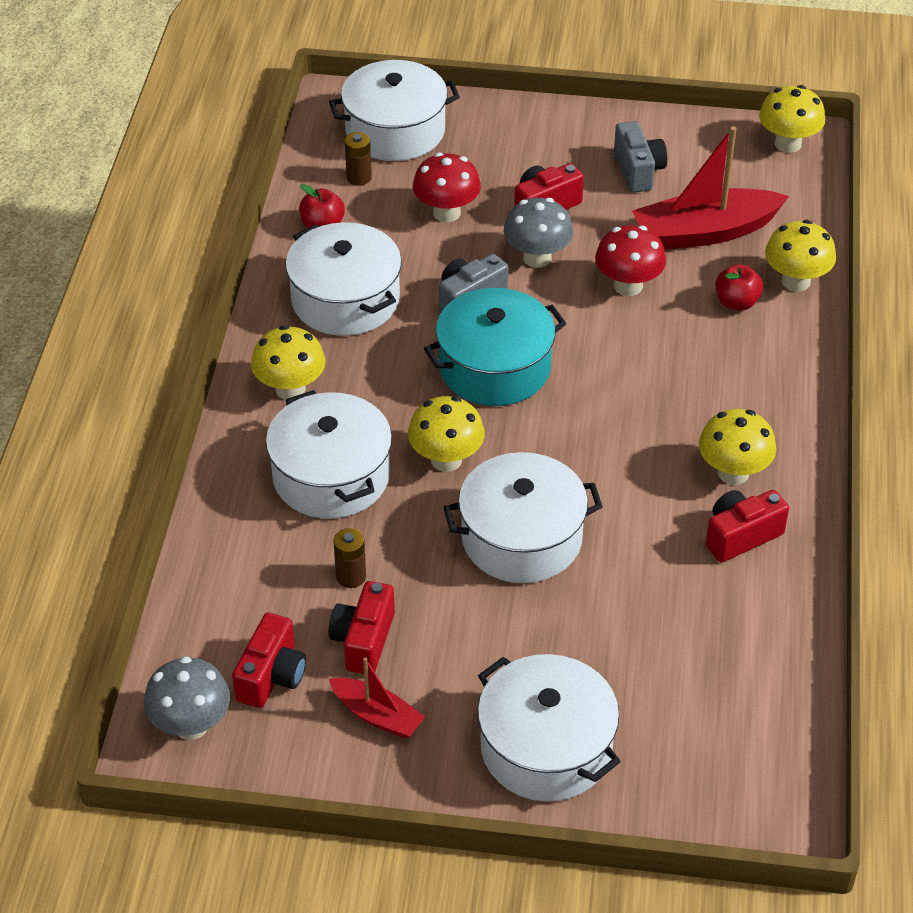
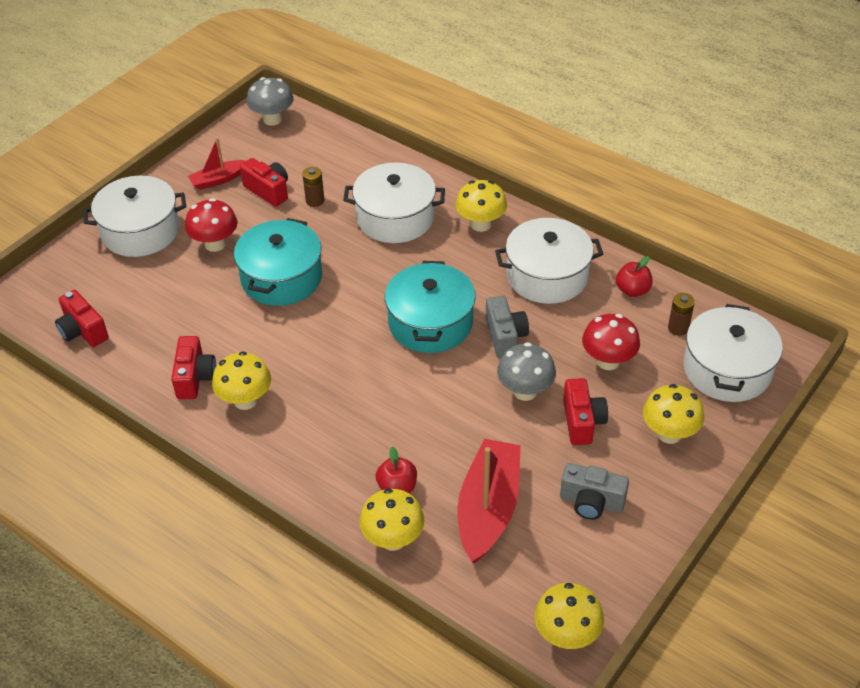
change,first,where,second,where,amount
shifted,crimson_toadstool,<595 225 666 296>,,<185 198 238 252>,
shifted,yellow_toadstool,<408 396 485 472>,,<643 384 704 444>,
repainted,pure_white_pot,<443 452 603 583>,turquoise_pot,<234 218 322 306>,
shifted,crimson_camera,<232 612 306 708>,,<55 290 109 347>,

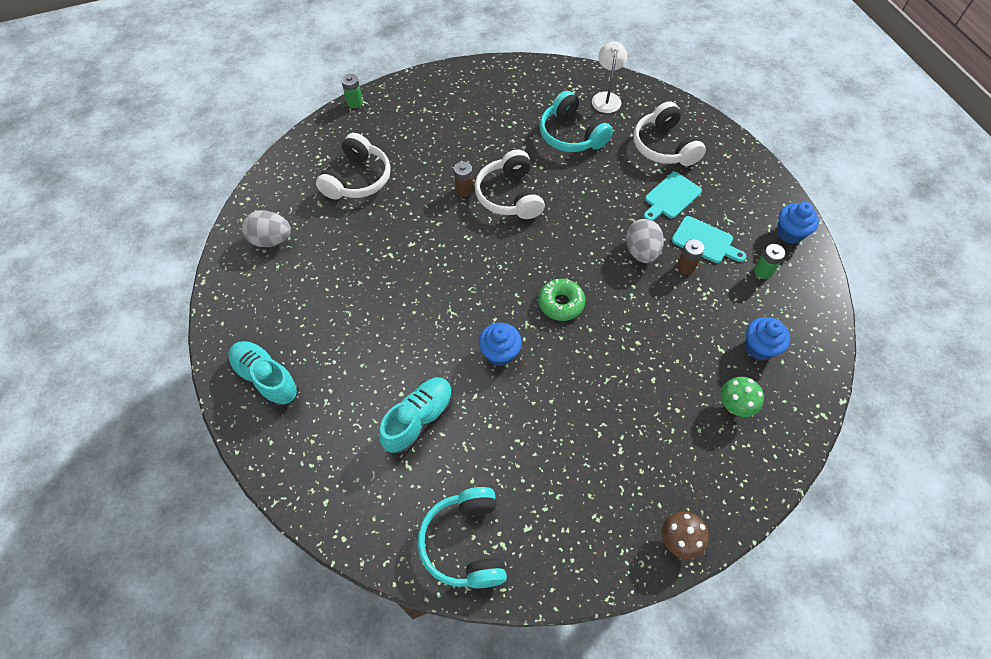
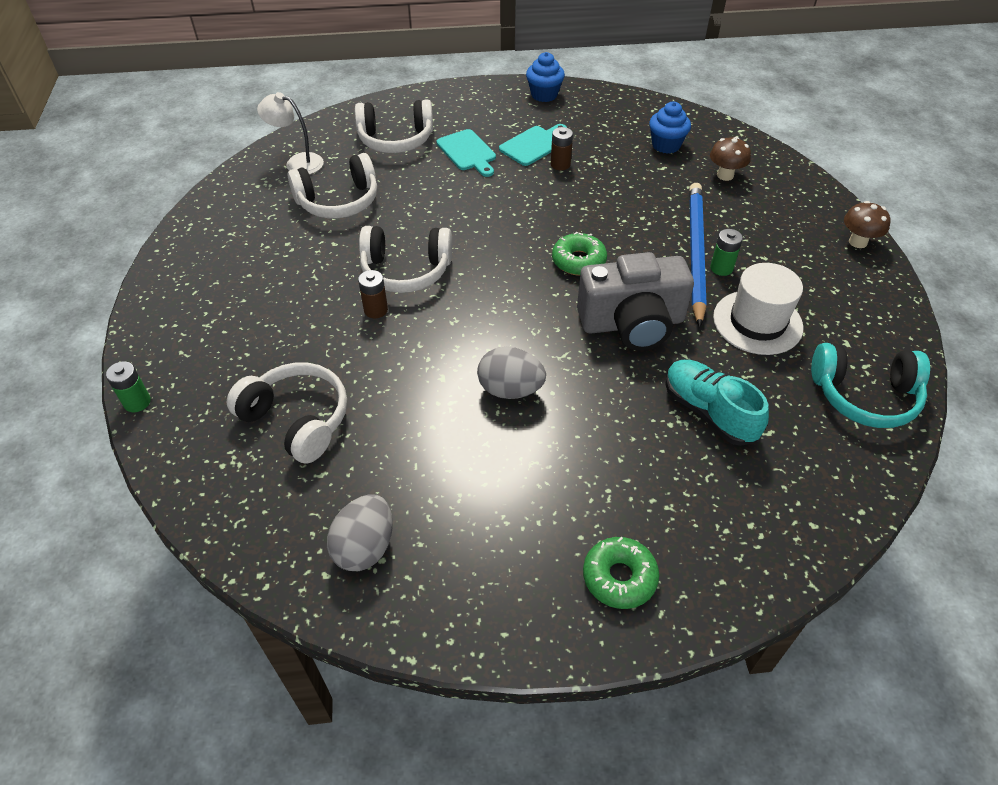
change,first,where,second,where,amount
repainted,turquoise_headphones,<540 91 613 152>,pure_white_headphones,<287 153 377 218>,
shifted,grey_toy_egg,<626 219 664 263>,,<477 347 546 399>,
shifted,emerald_battery,<754 244 785 279>,,<710 229 743 276>,
swapped,royal_blue_muffin,<479 323 522 366>,grey_camera,<577 252 694 351>,
swapped,turquoise_lace-up_shoe,<228 341 299 407>,emerald_glazed_donut,<583 537 659 609>,
repainted,emerald_toadstool,<721 377 764 417>,brown_toadstool,<710 137 751 181>,
new,,,royal_blue_wooden_pencil,<689 183 707 327>,
new,,,pure_white_hat,<713 263 803 355>,

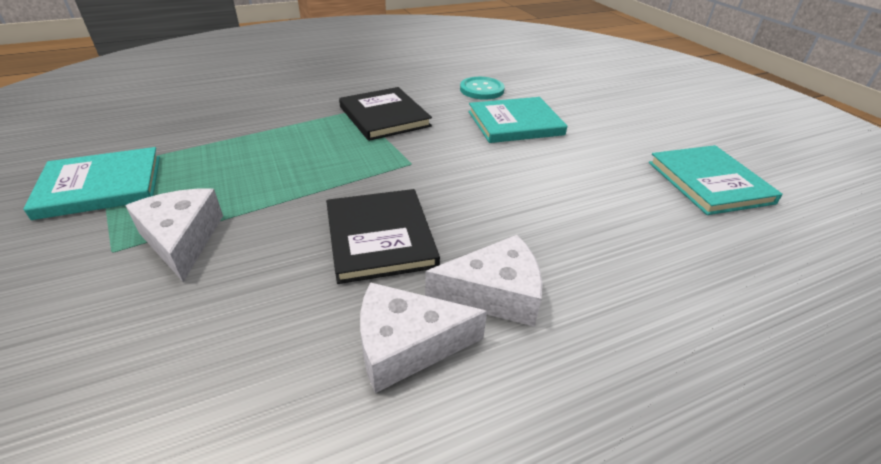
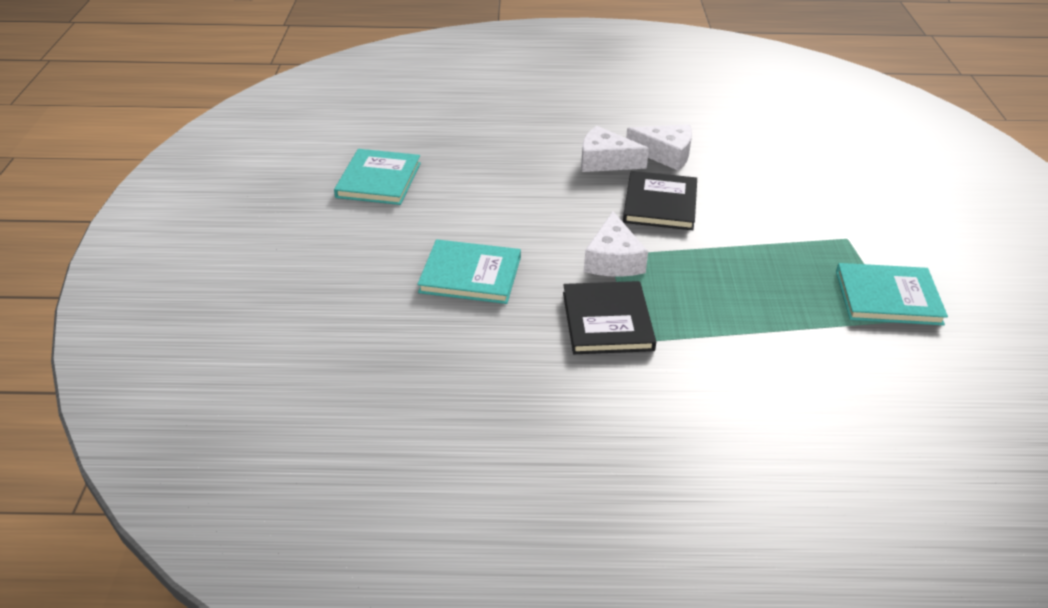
change,first,where,second,where,amount
gone,turquoise_shirt_button,<460 77 505 100>,,,
shifted,pure_white_cheese,<125 188 223 282>,,<584 211 648 277>,

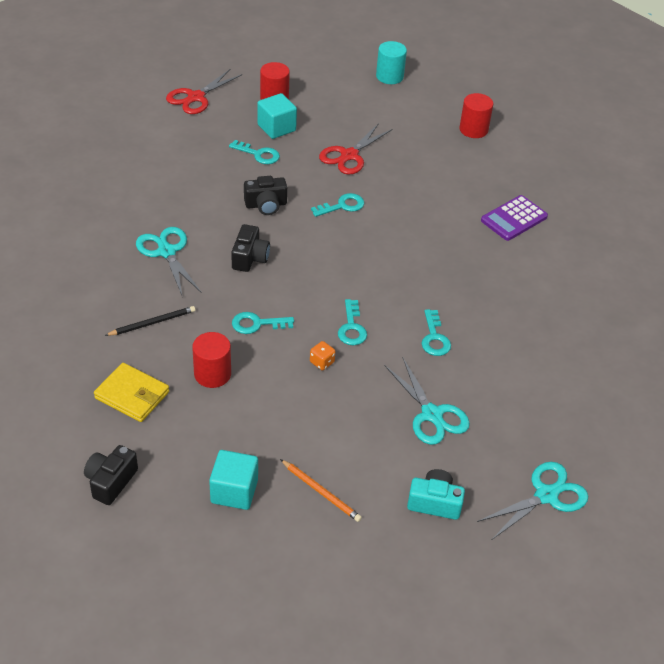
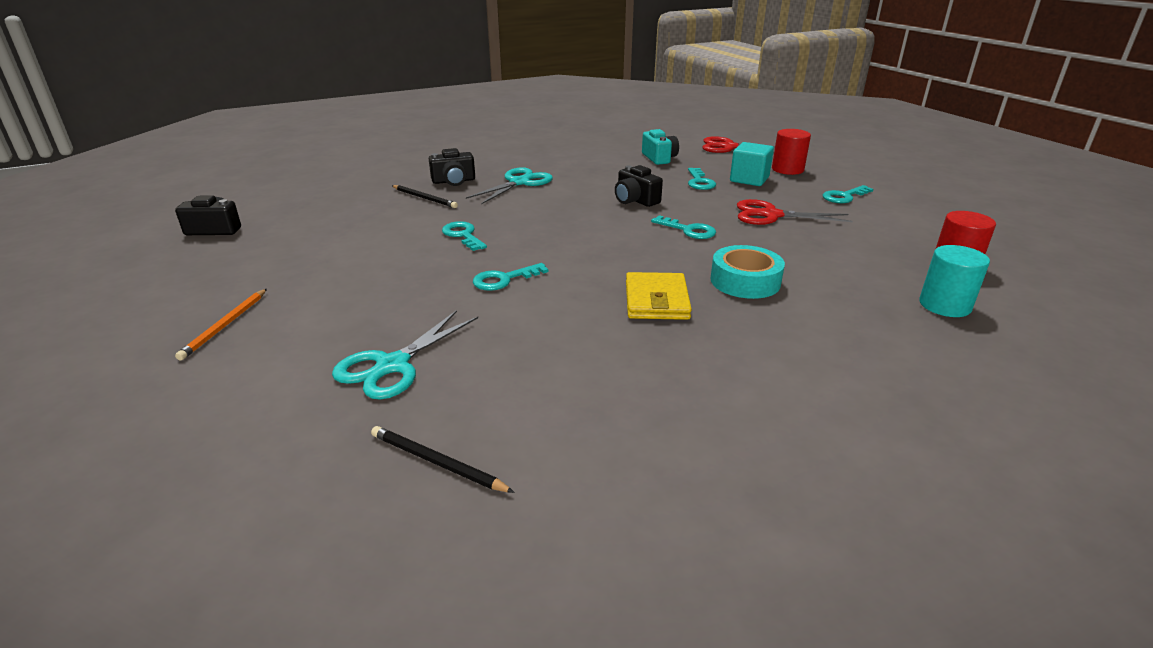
change,first,where,second,where,amount
shifted,turquoise_cylinder,<376 41 407 84>,,<919 245 990 317>,
gone,royal_purple_calculator,<481 195 548 241>,,,
shifted,jet-black_camera,<231 224 270 272>,,<429 148 475 186>,
shifted,turquoise_latchkey,<421 309 451 356>,,<822 185 873 203>,
gone,crimson_cylinder,<192 332 231 388>,,,
gone,orange_game_die,<310 341 336 370>,,,
shifted,yellow_card_wallet,<94 363 169 422>,,<626 272 692 320>,
gone,turquoise_solid_cube,<209 450 258 510>,,,
gone,turquoise_pair_of_scissors,<477 462 588 540>,,,
shifted,turquoise_camera,<407 469 465 520>,,<642 129 679 165>,
new,,,turquoise_sticky_tape,<711 245 785 299>,
new,,,jet-black_wooden_pencil,<371 426 515 493>,

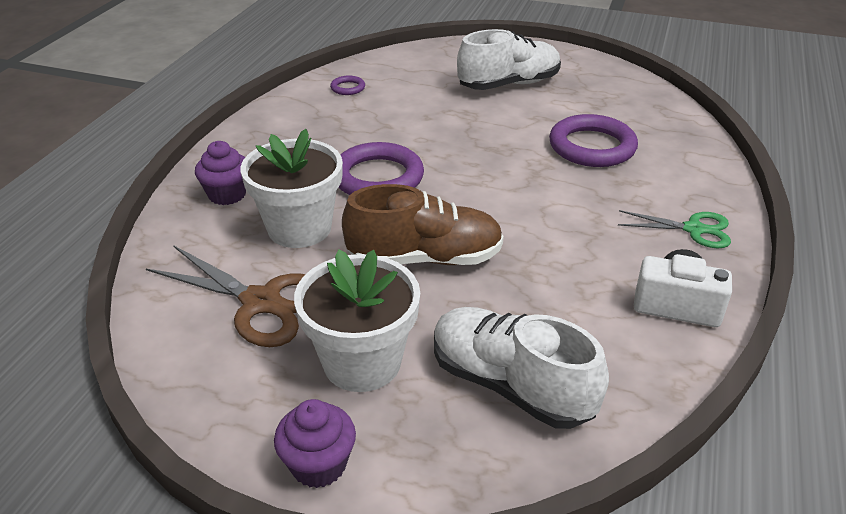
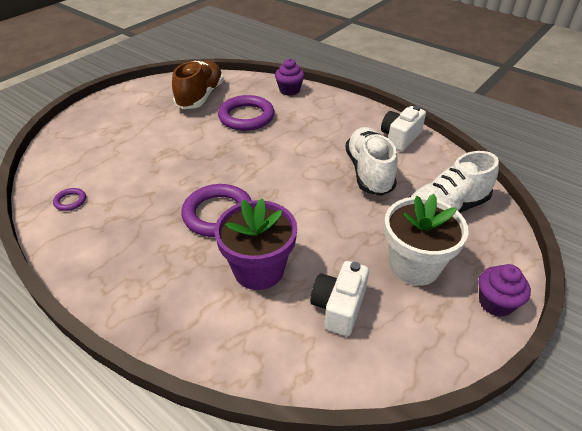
change,first,where,second,where,amount
shifted,pure_white_lace-up_shoe,<457 29 561 90>,,<345 127 398 196>,
repainted,pure_white_flower_pot,<240 129 343 248>,royal_purple_flower_pot,<214 198 297 290>,
shifted,royal_purple_muffin,<195 141 246 205>,,<275 59 305 96>,
shifted,brown_lace-up_shoe,<342 184 504 265>,,<172 61 224 109>,
gone,emerald_pair_of_scissors,<618 210 731 248>,,,
swapped,brown_pair_of_scissors,<146 245 305 347>,pure_white_camera,<310 261 369 336>,

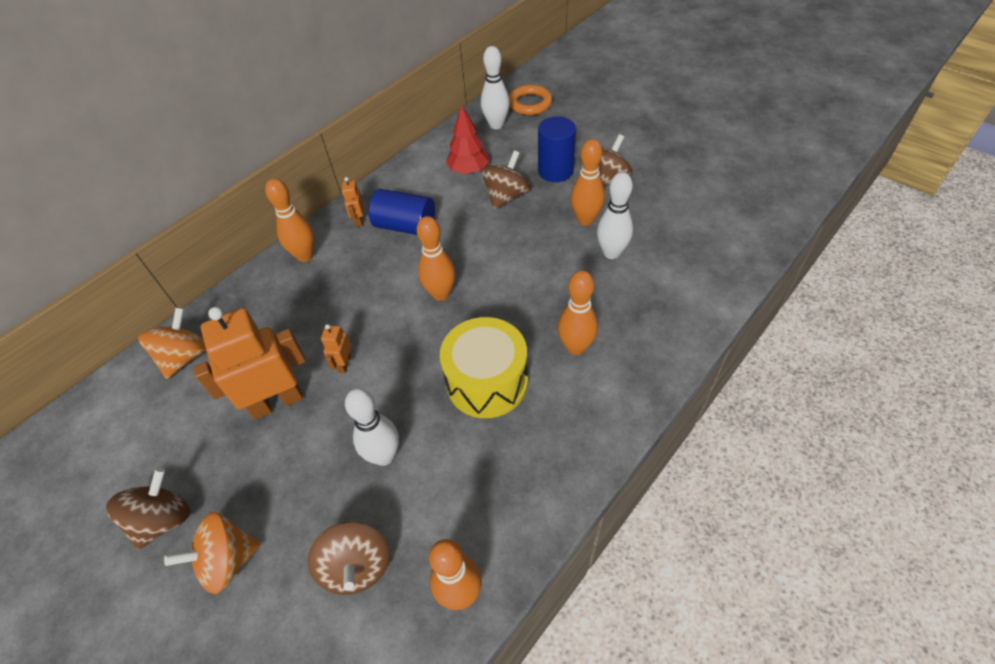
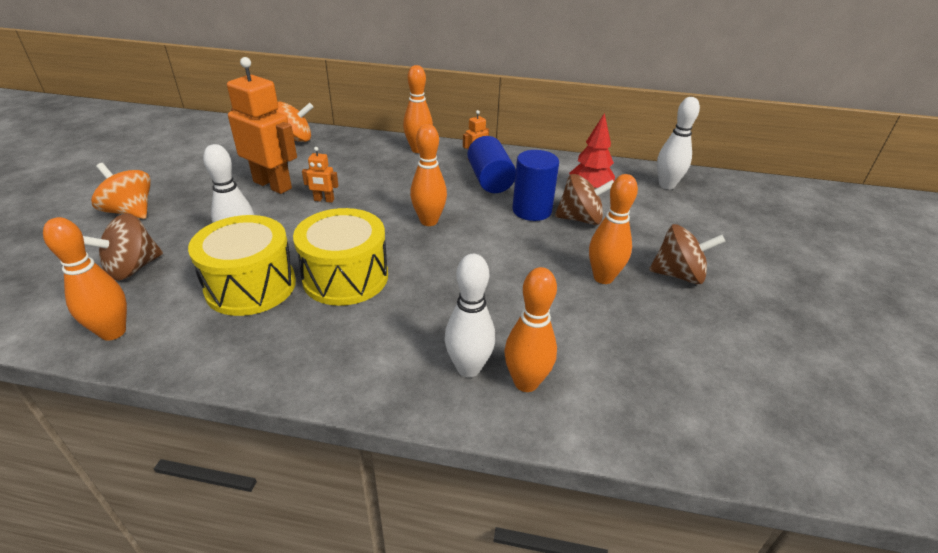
change,first,where,second,where,amount
gone,orange_torus,<509 85 552 115>,,,
shifted,royal_blue_cylinder,<538 116 576 182>,,<512 150 559 221>,
shifted,pure_white_skittle,<597 172 633 259>,,<445 254 495 378>,
shifted,orange_skittle,<558 270 598 355>,,<504 267 557 392>,
rotated,orange_robot,<321 324 351 373>,,<302 147 339 203>,150 degrees counterclockwise
gone,brown_toy_top,<106 468 190 550>,,,
new,,,yellow_toy_drum,<188 215 296 316>,

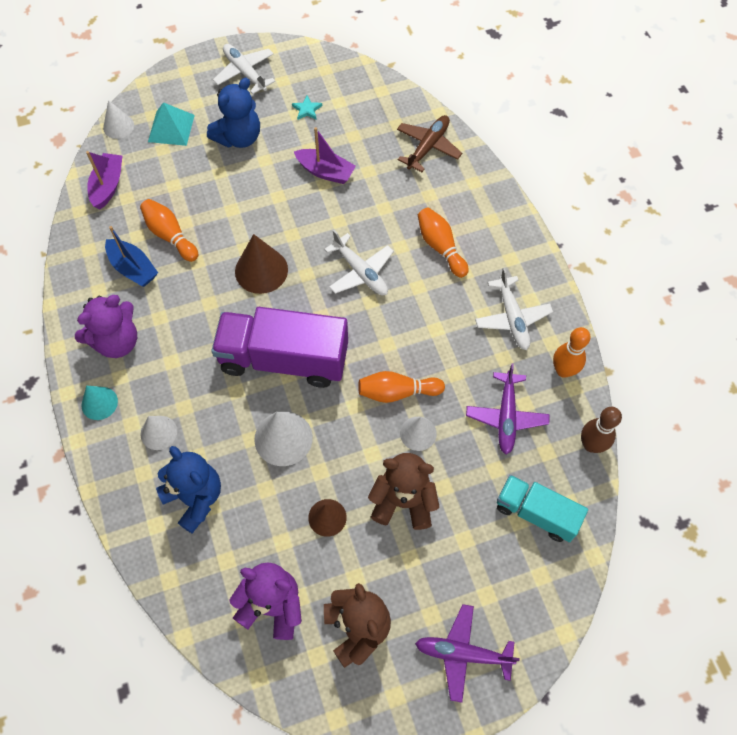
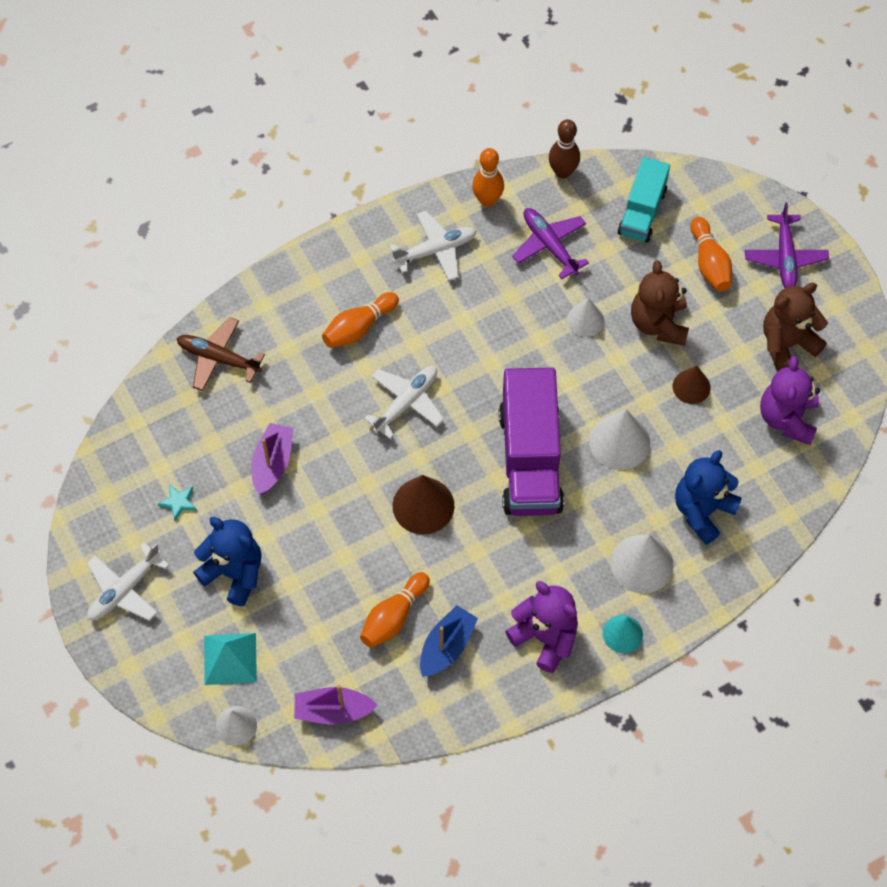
change,first,where,second,where,amount
rotated,royal_purple_plane,<466 364 550 455>,,<512 208 589 279>,120 degrees counterclockwise
shifted,orange_skittle,<358 371 445 403>,,<691 217 732 291>,
scaled,pure_white_solid_cone,<141 416 177 450>,,<611 535 674 594>,x1.58

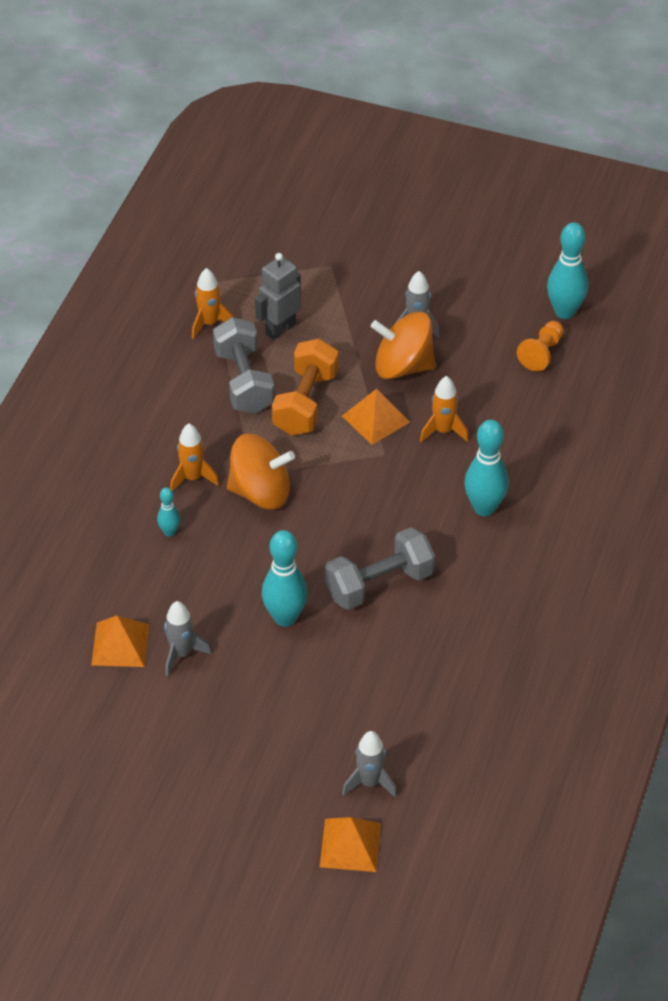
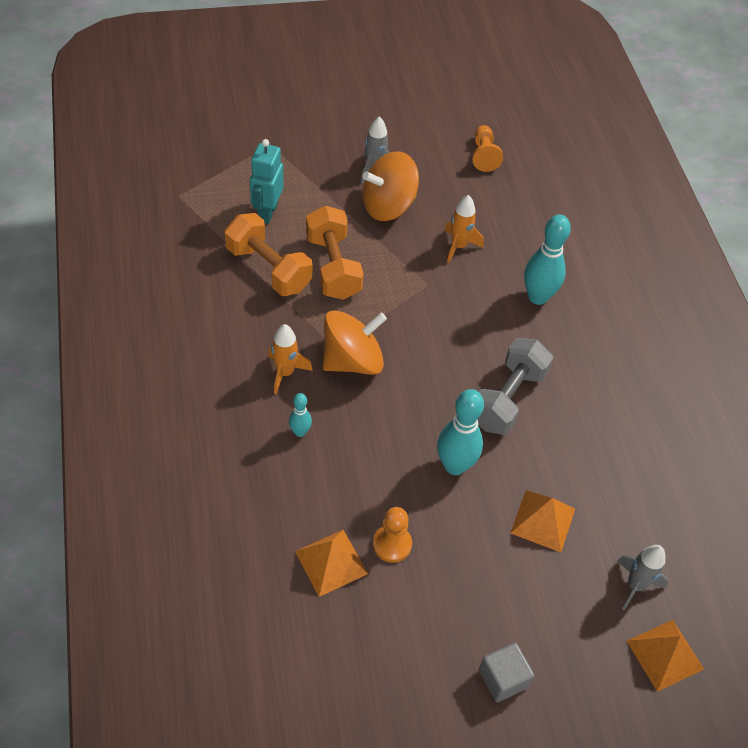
change,first,where,second,where,amount
gone,turquoise_skittle,<547 222 588 319>,,,
repainted,grey_robot,<255 253 301 340>,turquoise_robot,<250 139 283 224>,
gone,orange_toy_rocket,<192 268 234 339>,,,
repainted,grey_free_weight,<213 317 275 414>,orange_free_weight,<225 213 312 296>,
shifted,orange_pyramid_shape,<342 389 410 445>,,<511 490 575 552>,
swapped,grey_toy_rocket,<164 601 211 676>,orange_chess_pawn,<373 507 412 563>,
new,,,grey_solid_cube,<479 643 535 702>,

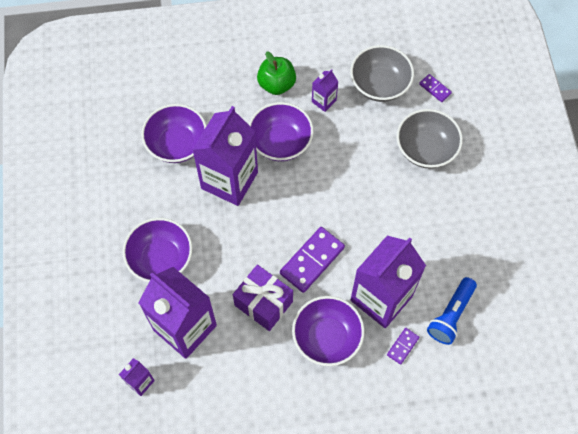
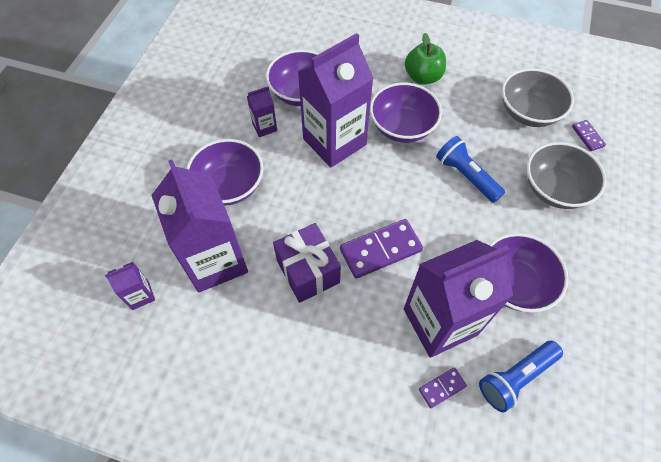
change,first,where,second,where,amount
shifted,royal_purple_carton,<312 69 339 112>,,<247 87 277 137>,
shifted,royal_purple_bowl,<292 296 365 366>,,<489 233 569 313>,
new,,,royal_blue_torch,<436 136 505 203>,

